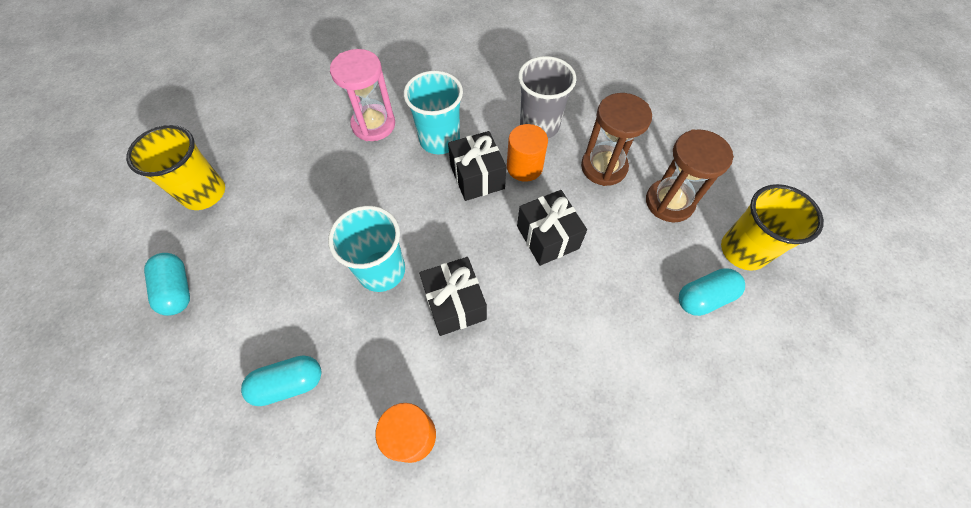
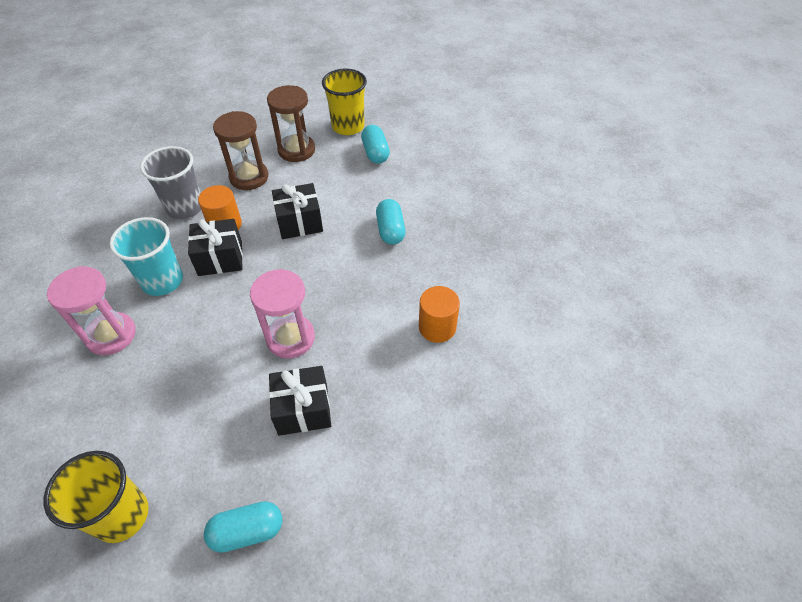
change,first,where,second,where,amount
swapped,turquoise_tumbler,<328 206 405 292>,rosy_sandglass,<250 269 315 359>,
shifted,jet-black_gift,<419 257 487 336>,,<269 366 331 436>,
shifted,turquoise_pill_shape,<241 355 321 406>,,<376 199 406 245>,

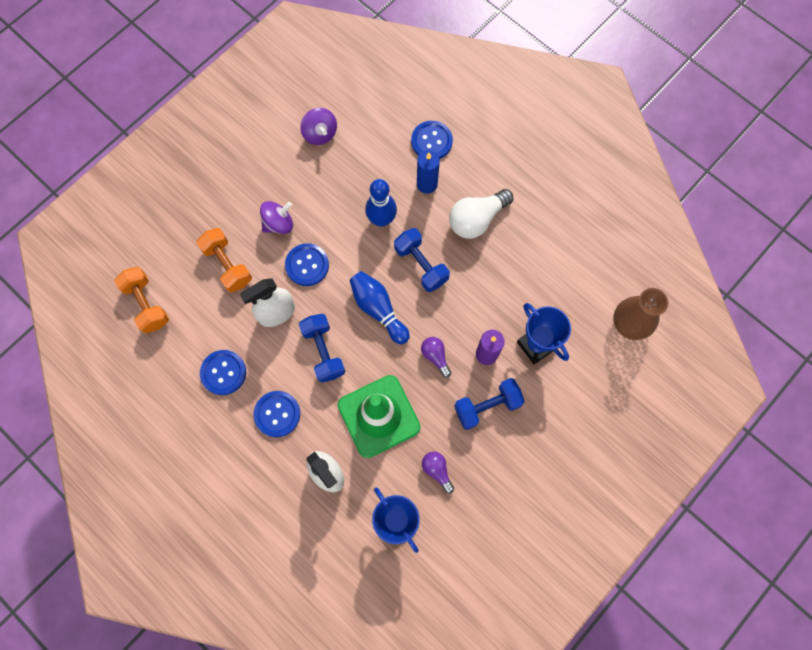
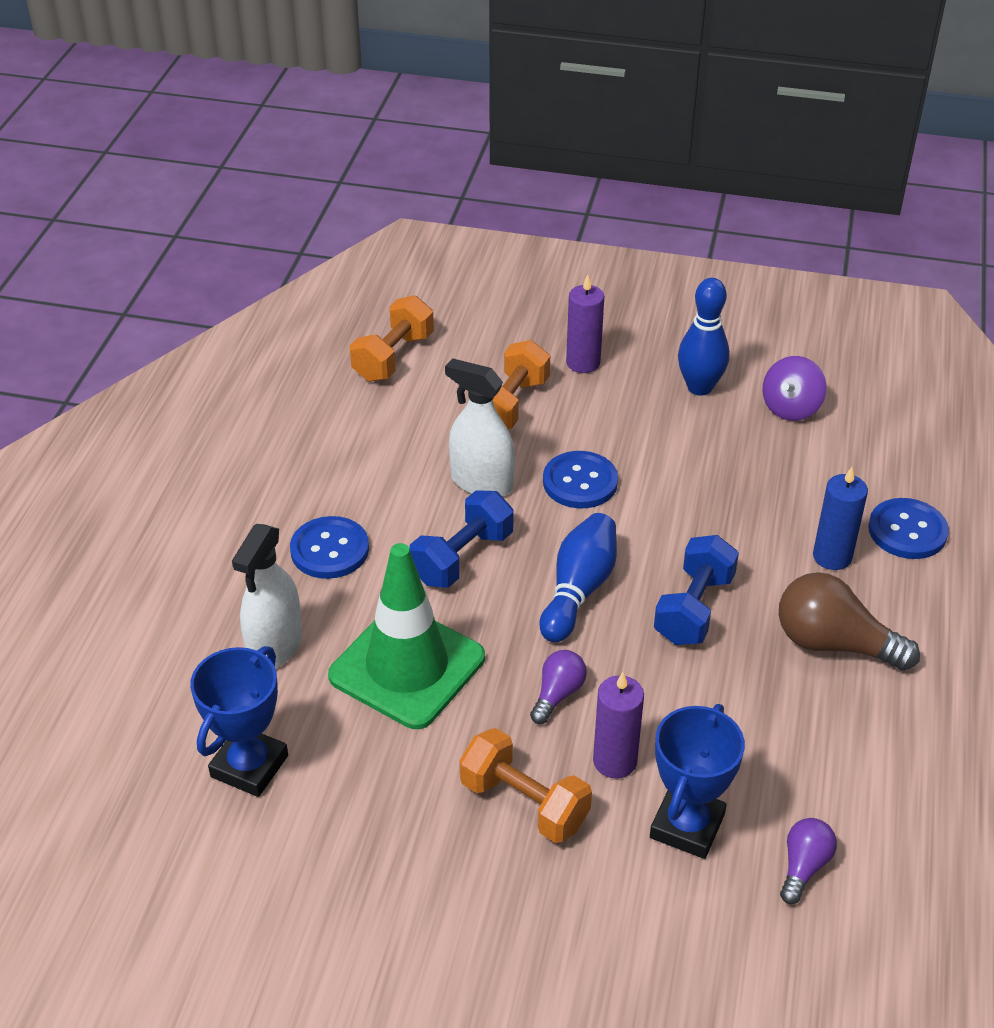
change,first,where,second,where,amount
shifted,royal_blue_skittle,<365 179 397 227>,,<678 278 730 396>,
repainted,pure_white_light_bulb,<449 189 513 239>,brown_light_bulb,<779 572 920 671>,
gone,royal_purple_toy_top,<260 201 293 234>,,,
gone,brown_tall_vase,<613 288 668 340>,,,
gone,royal_blue_shirt_button,<200 350 246 395>,,,
repainted,royal_blue_free_weight,<454 378 525 430>,orange_free_weight,<459 728 592 843>,
shifted,royal_purple_light_bulb,<422 451 454 494>,,<780 818 837 904>,
new,,,royal_purple_candle,<566 275 604 373>,

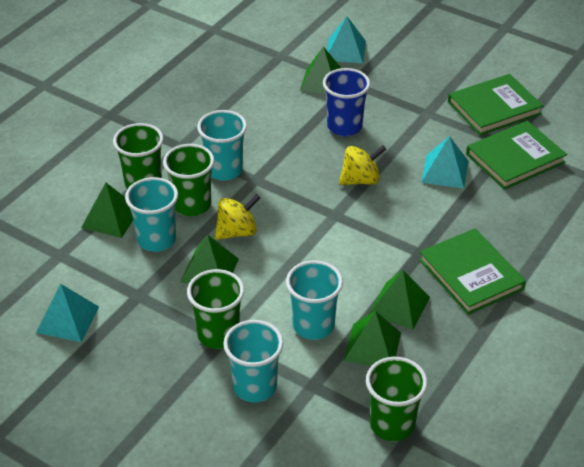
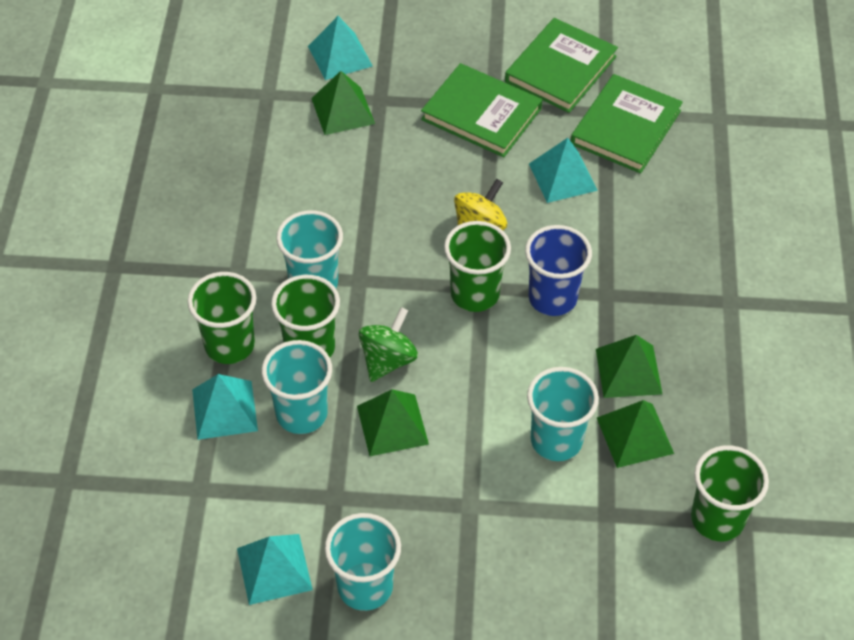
change,first,where,second,where,amount
shifted,royal_blue_tumbler,<323 68 370 136>,,<525 225 592 316>,
repainted,emerald_pyramid_shape,<81 183 133 238>,turquoise_pyramid_shape,<192 374 258 440>,
repainted,yellow_toy_top,<215 194 260 240>,emerald_toy_top,<359 307 418 382>,
shifted,emerald_hardback,<419 228 526 315>,,<421 63 542 157>,
shifted,emerald_tumbler,<187 269 244 349>,,<444 221 511 312>,
shifted,turquoise_tumbler,<223 320 284 403>,,<325 513 401 611>,

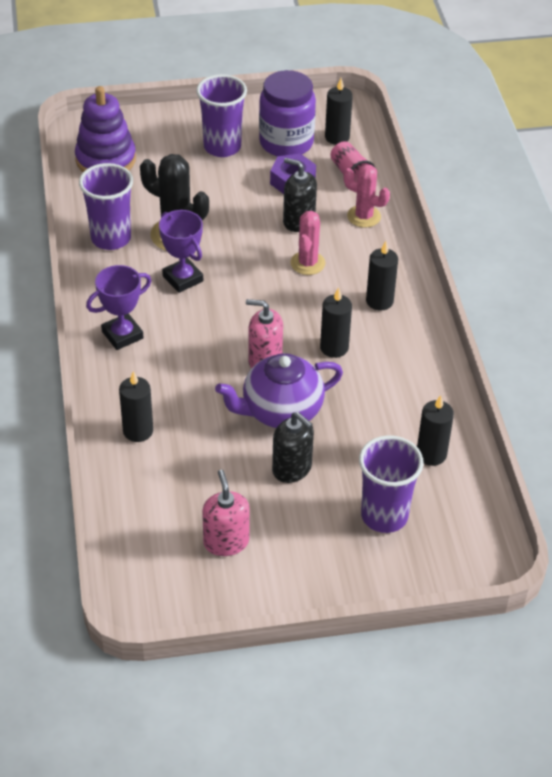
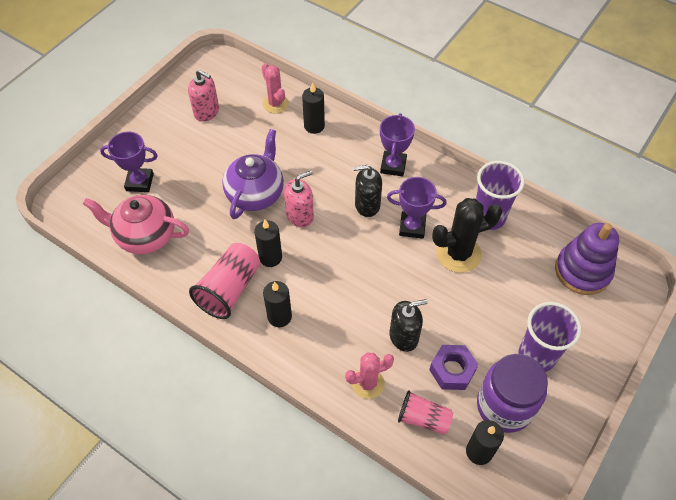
change,first,where,second,where,amount
shifted,rosy_cactus,<291 211 325 275>,,<262 63 289 113>,
swapped,jet-black_candle,<417 395 454 466>,rosy_china_teapot,<83 195 189 254>,
shifted,jet-black_pump_bottle,<272 412 314 483>,,<353 165 382 217>,
swapped,royal_purple_tumbler,<359 435 424 533>,royal_purple_award_cup,<100 132 158 192>,
new,,,rosy_tumbler,<189 243 261 319>,

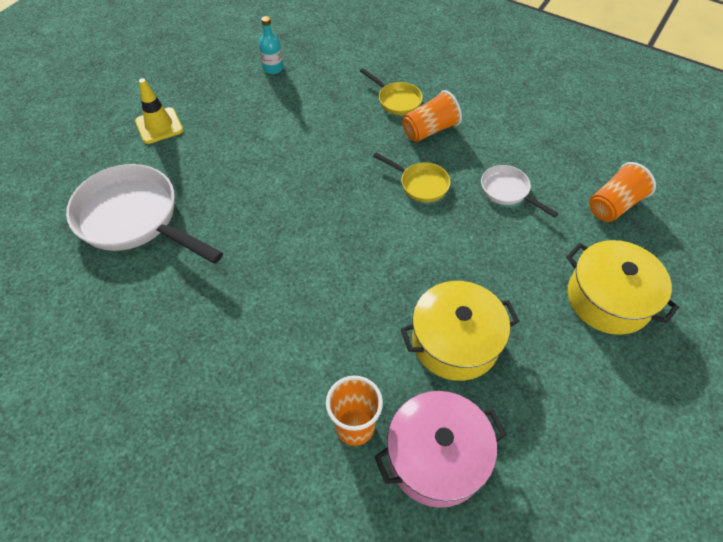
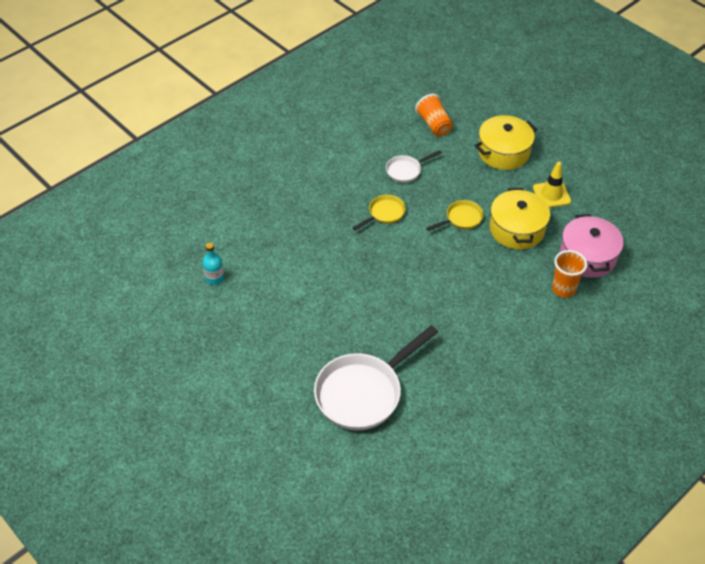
change,first,where,second,where,amount
shifted,yellow_frying_pan,<360 68 423 115>,,<426 200 483 231>,
shifted,yellow_safety_cone,<135 78 183 144>,,<533 162 571 208>,
gone,orange_tumbler,<402 90 462 142>,,,

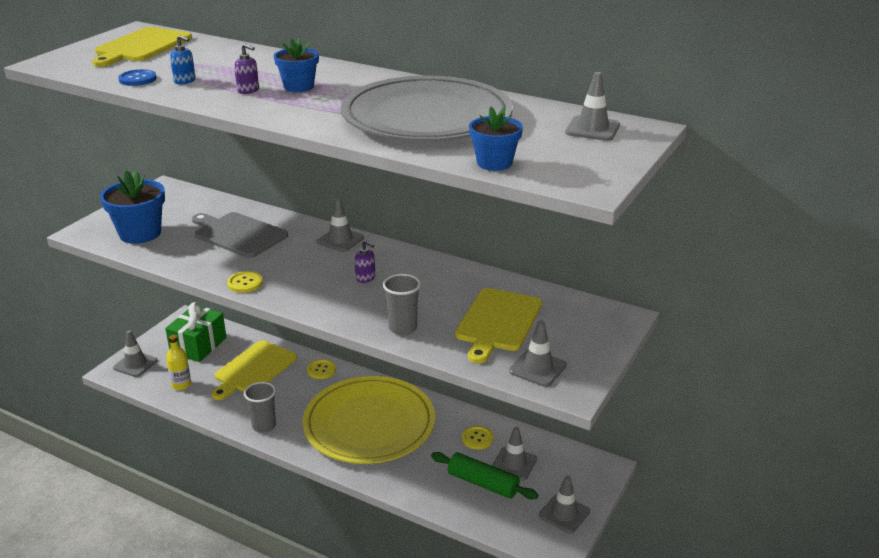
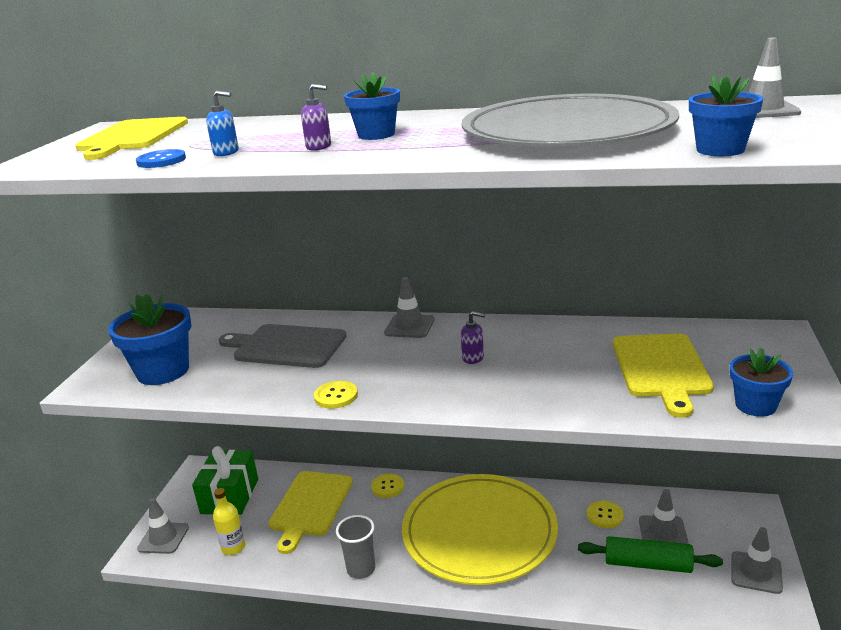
change,first,where,second,where,amount
gone,grey_tumbler,<383 274 421 335>,,,
swapped,grey_safety_cone,<509 321 567 387>,royal_blue_flower_pot,<730 348 793 417>,

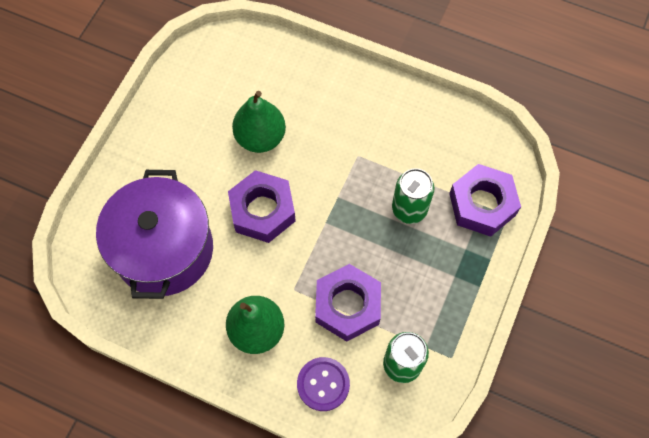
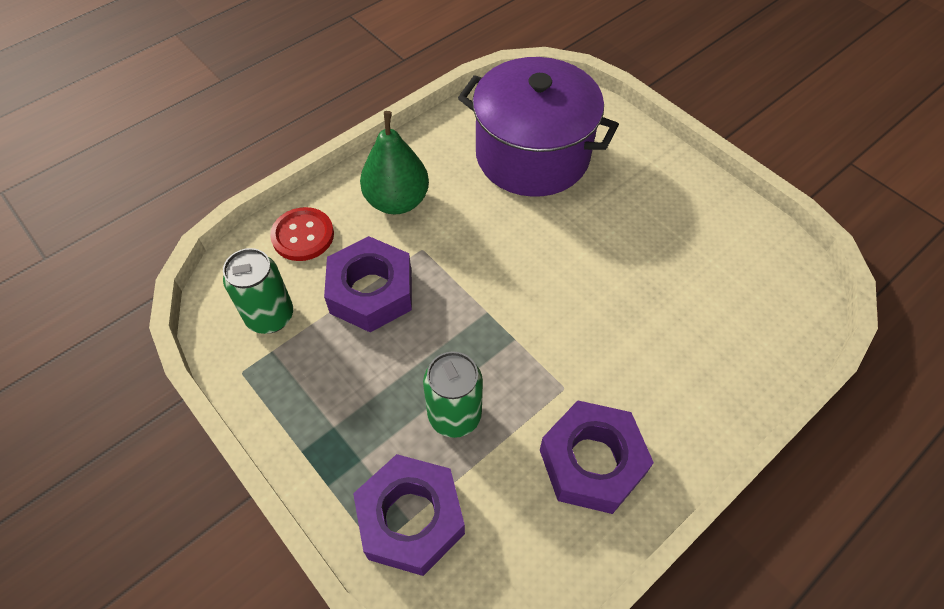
change,first,where,second,where,amount
gone,emerald_toy_pear,<232 91 286 153>,,,
shifted,royal_purple_hexagon_nut,<228 170 296 243>,,<540 401 654 514>,
repainted,royal_purple_shirt_button,<297 357 350 411>,crimson_shirt_button,<270 207 334 261>,

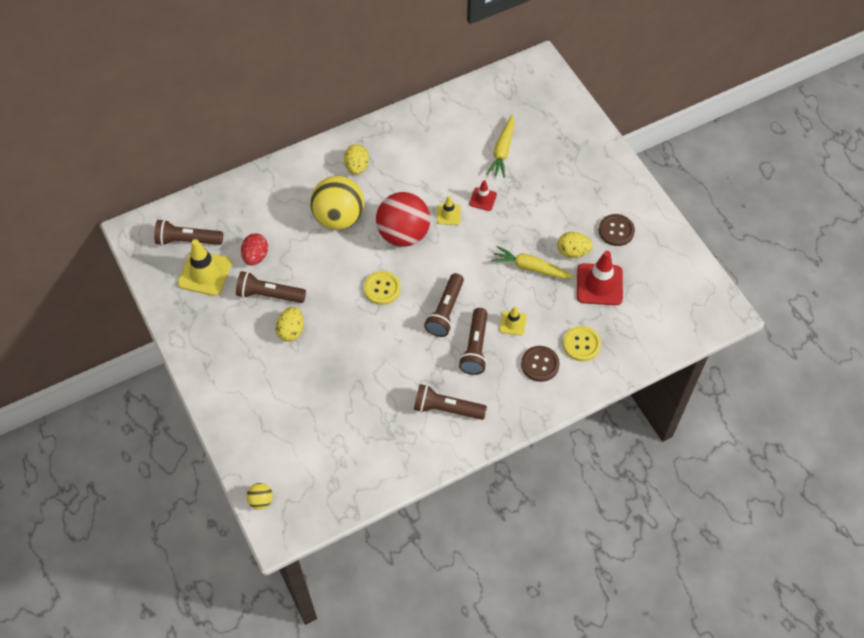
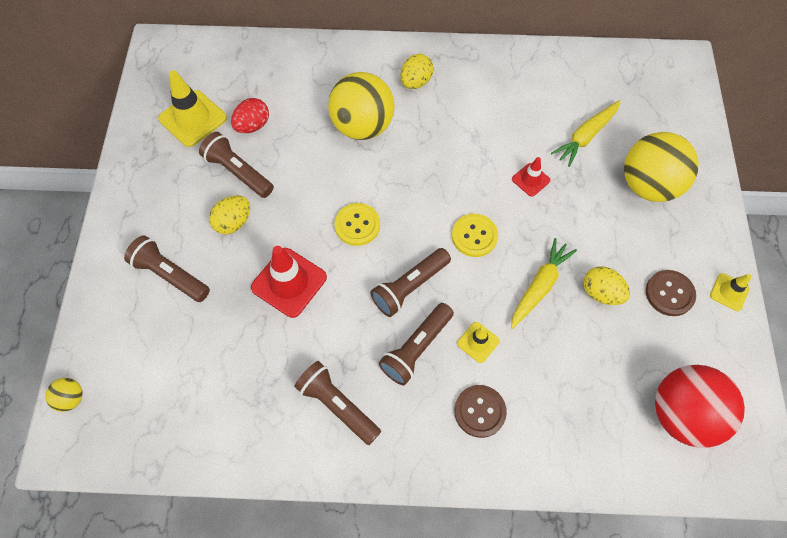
change,first,where,second,where,amount
shifted,crimson_ball,<376 192 430 247>,,<655 365 745 448>,
shifted,yellow_safety_cone,<437 196 461 225>,,<710 273 752 311>,
shifted,brown_torch,<154 219 223 246>,,<124 235 210 302>,
rotated,yellow_toy_carrot,<491 246 575 279>,,<511 238 577 329>,75 degrees clockwise
shifted,crimson_safety_cone,<577 251 623 305>,,<251 246 327 318>,
shifted,yellow_shirt_button,<563 326 601 361>,,<452 214 498 257>,
new,,,yellow_ball,<624 132 699 202>,

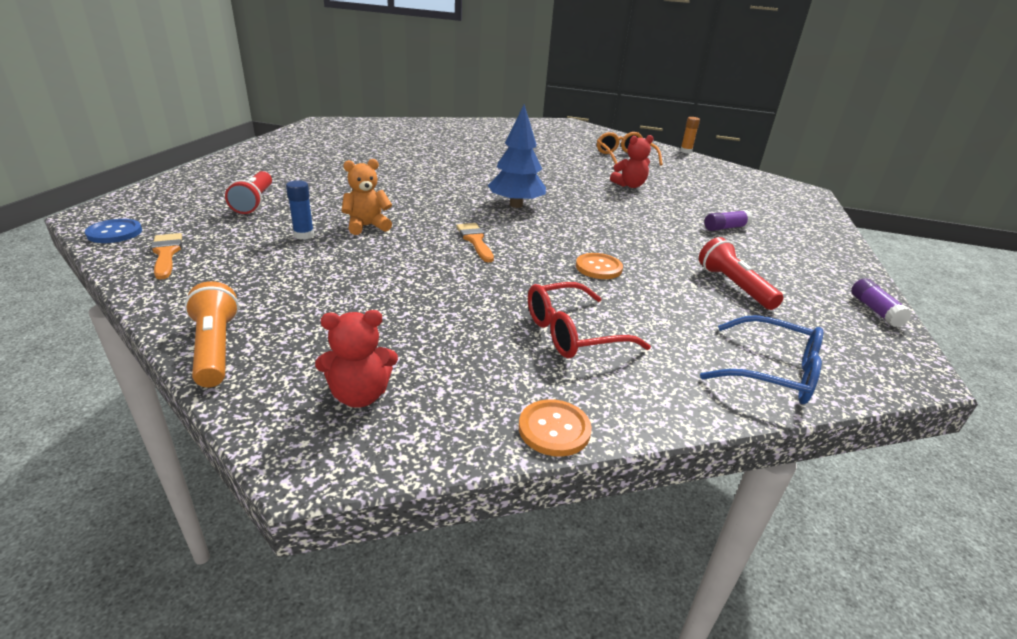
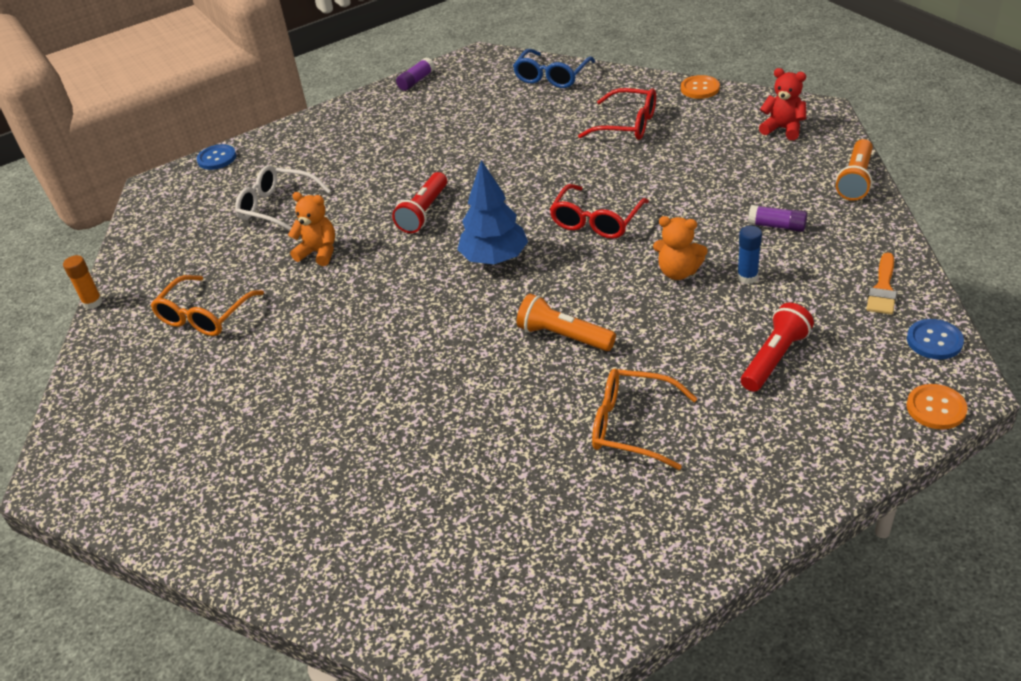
change,first,where,second,where,amount
repainted,crimson_stuffed_bear,<610 135 654 188>,orange_stuffed_bear,<288 192 335 266>,
shifted,royal_purple_glue_stick,<704 210 753 231>,,<748 205 807 232>,
swapped,orange_paintbrush,<456 223 494 262>,crimson_spectacles,<550 184 649 239>,
shifted,crimson_torch,<699 237 784 310>,,<392 172 447 233>,
shifted,orange_shirt_button,<576 253 623 279>,,<906 384 968 430>,
rotated,royal_blue_spectacles,<700 315 823 404>,,<513 49 595 88>,135 degrees counterclockwise
new,,,royal_blue_shirt_button,<197 144 236 170>,
new,,,pure_white_spectacles,<235 165 331 231>,
new,,,orange_torch,<517 294 616 351>,
new,,,orange_spectacles,<592 369 697 470>,

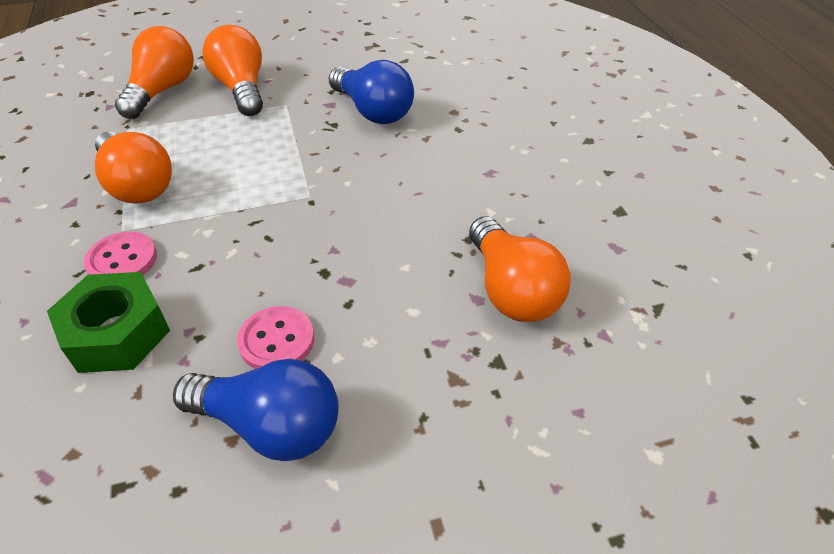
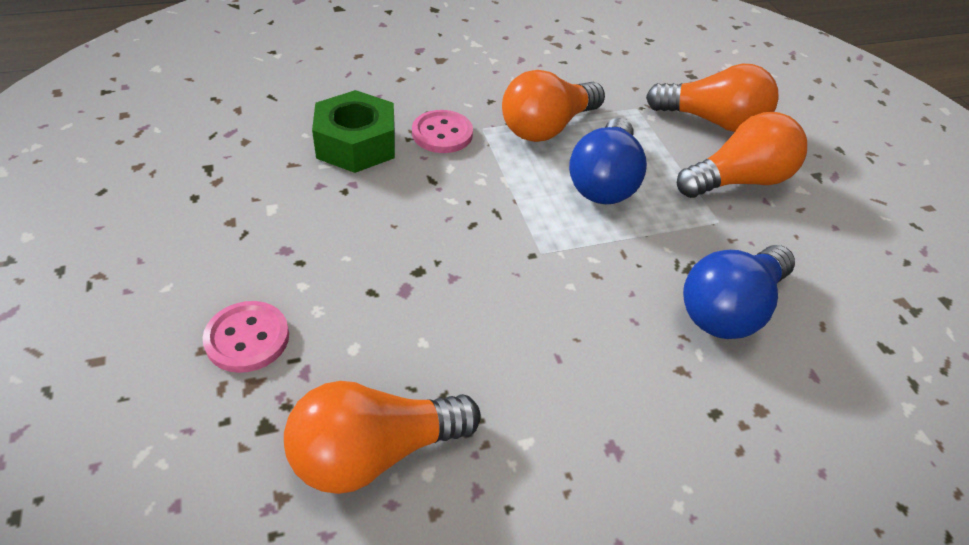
change,first,where,second,where,amount
shifted,rosy_shirt_button,<237 306 314 369>,,<203 301 289 373>,
shifted,royal_blue_light_bulb,<173 359 339 461>,,<569 118 647 204>,

